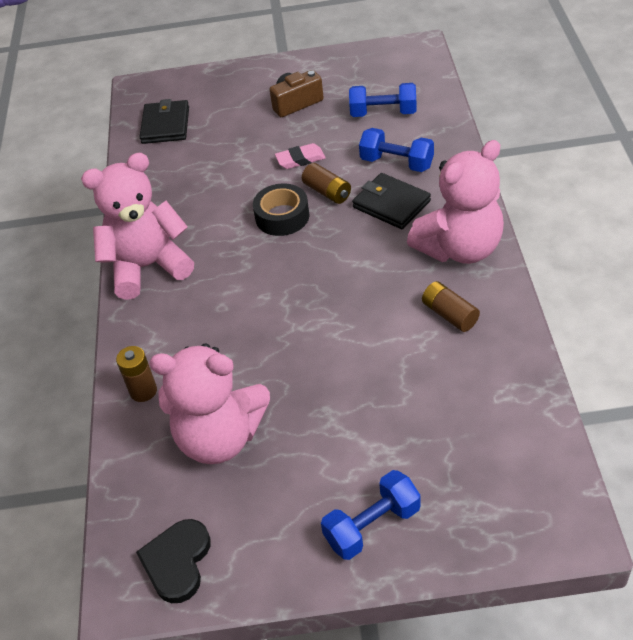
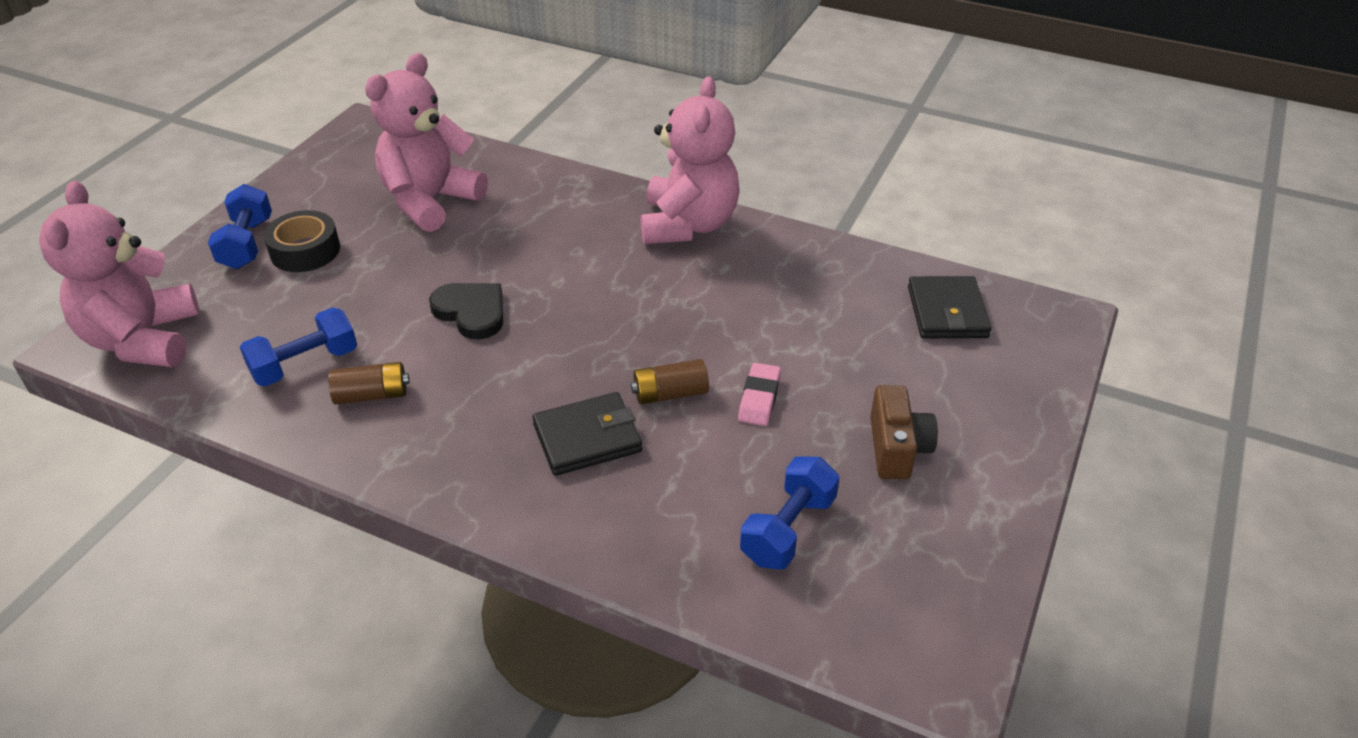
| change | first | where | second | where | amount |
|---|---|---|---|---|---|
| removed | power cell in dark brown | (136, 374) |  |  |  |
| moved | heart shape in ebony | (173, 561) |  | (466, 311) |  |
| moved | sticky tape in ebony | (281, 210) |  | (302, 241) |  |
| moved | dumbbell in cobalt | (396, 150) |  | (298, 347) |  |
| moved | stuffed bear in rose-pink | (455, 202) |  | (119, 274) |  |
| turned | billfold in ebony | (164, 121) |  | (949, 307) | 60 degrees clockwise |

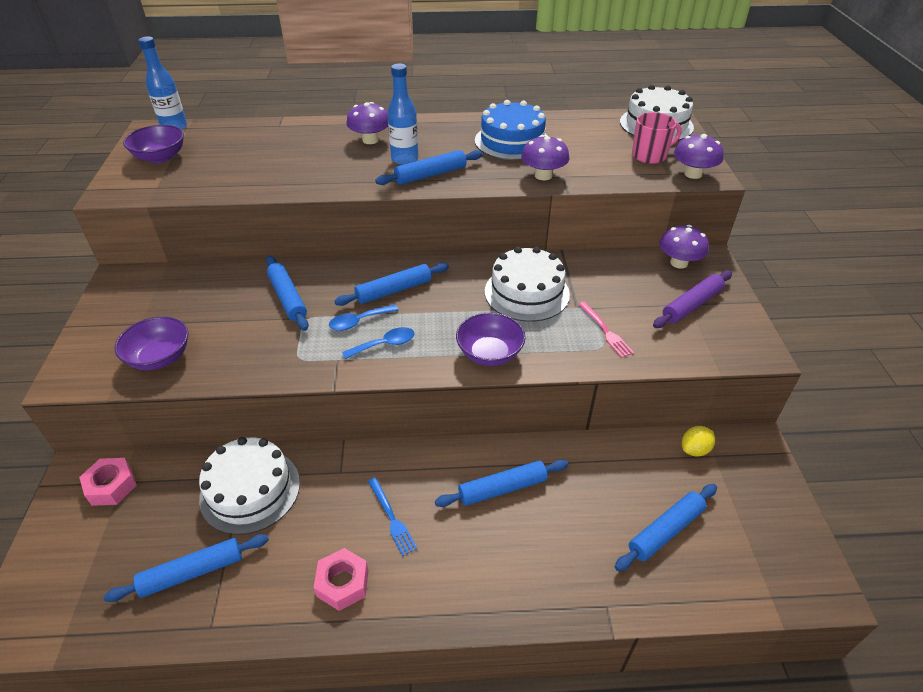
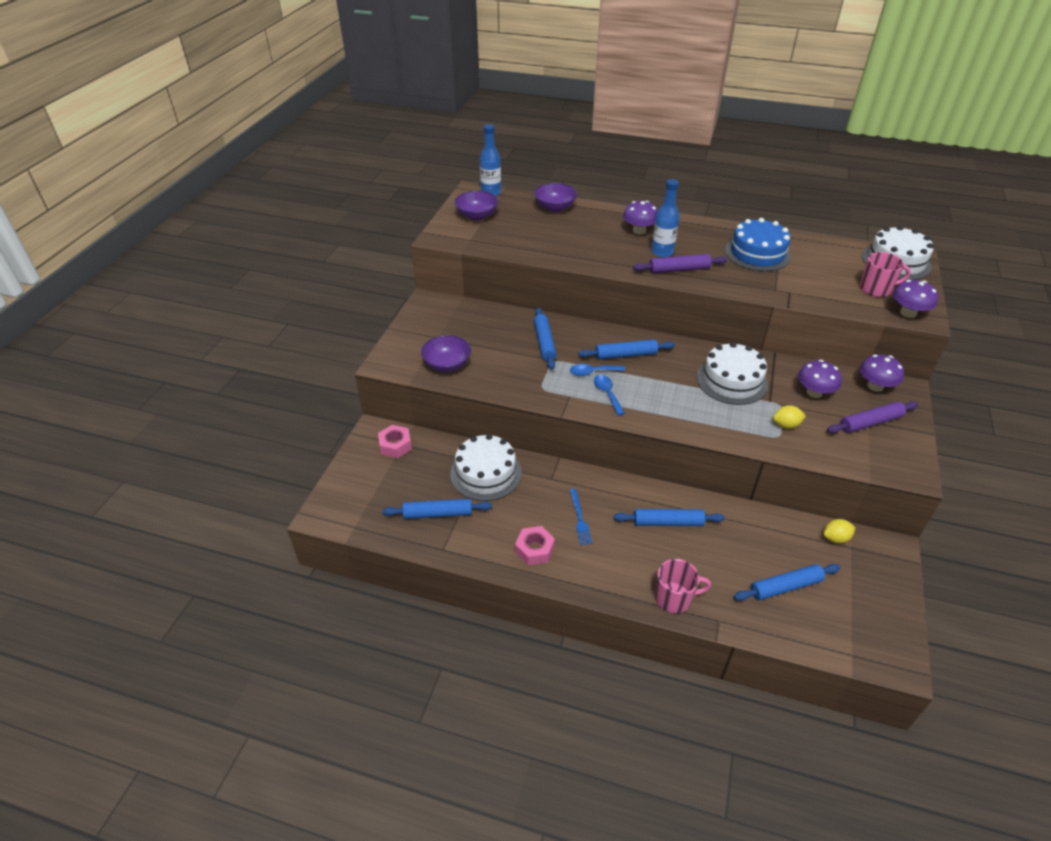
| change | first | where | second | where | amount |
|---|---|---|---|---|---|
| added |  |  | tea mug in rose-pink | (683, 586) |  |
| moved | bowl in purple | (490, 339) |  | (555, 197) |  |
| moved | toadstool in purple | (545, 157) |  | (820, 379) |  |
| replaced | table fork in rose-pink | (606, 330) | lemon in yellow | (789, 417) |  |
| recoloured | dough roller in cobalt | (429, 167) | dough roller in purple | (680, 263) |  |
| turned | tablespoon in cobalt | (378, 343) |  | (609, 395) | 105 degrees counterclockwise |

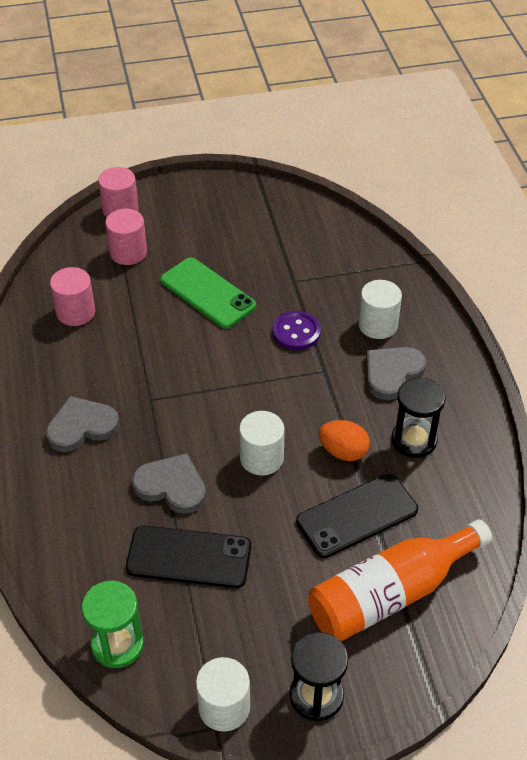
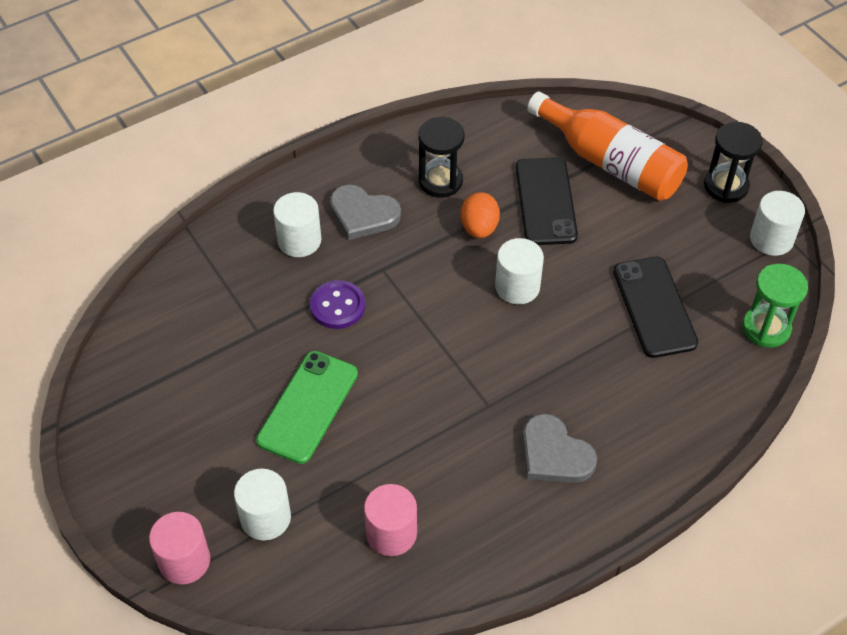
| change | first | where | second | where | amount |
|---|---|---|---|---|---|
| removed | heart shape in ash-grey | (169, 483) |  |  |  |
| recoloured | cylinder in rose-pink | (126, 237) | cylinder in white | (262, 504) |  |
| turned | phone in ebony | (357, 516) |  | (546, 201) | 45 degrees clockwise |

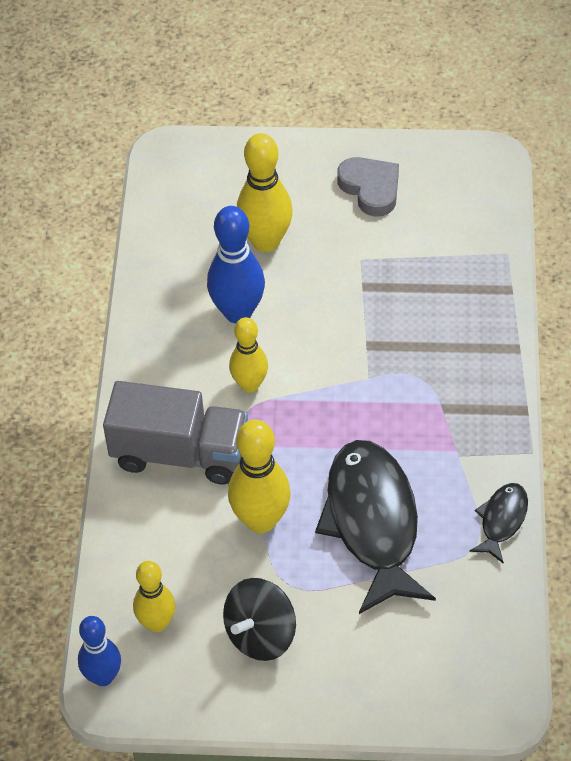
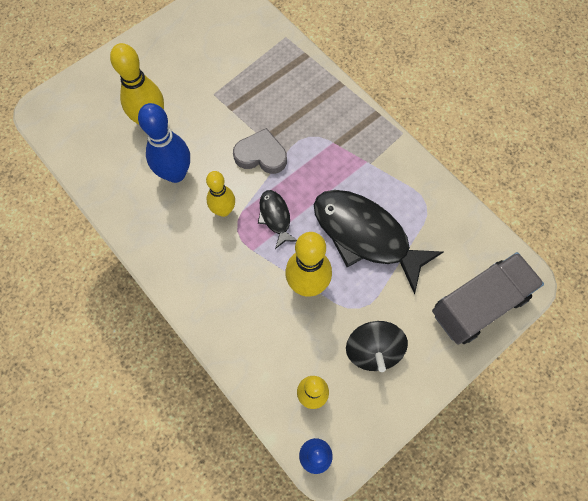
| change | first | where | second | where | amount |
|---|---|---|---|---|---|
| moved | truck in ash-grey | (175, 433) |  | (488, 298) |  |
| moved | heart shape in ash-grey | (368, 187) |  | (260, 151) |  |
| moved | toy fish in ebony | (498, 523) |  | (277, 219) |  |

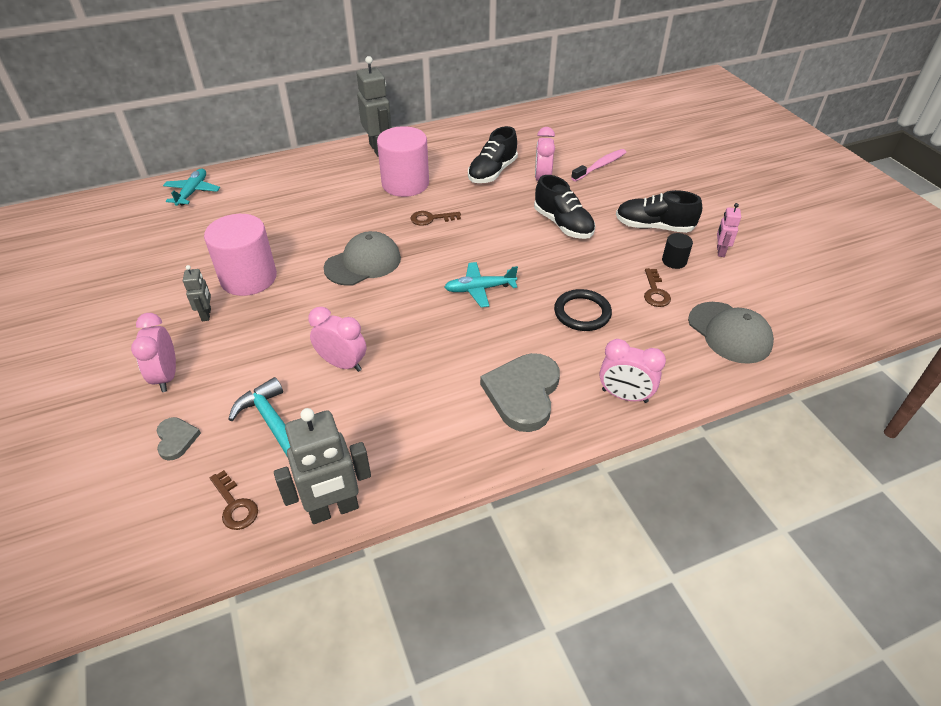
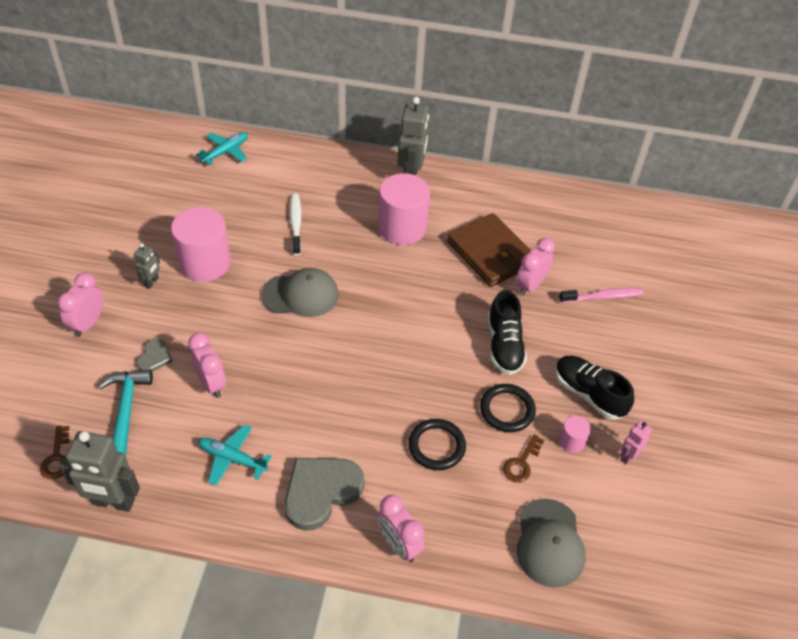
| change | first | where | second | where | amount |
|---|---|---|---|---|---|
| removed | latchkey in dark brown | (436, 218) |  |  |  |
| added |  |  | tooth brush in white | (296, 224) |  |
| added |  |  | torus in ebony | (508, 408) |  |
| moved | heart shape in ash-grey | (179, 439) |  | (155, 355) |  |
| moved | aeroplane in teal | (481, 284) |  | (235, 455) |  |
| replaced | sneaker in ebony | (493, 154) | billfold in dark brown | (489, 250) |  |
| recoloured | cylinder in ebony | (677, 251) | cylinder in rose-pink | (575, 434) |  |

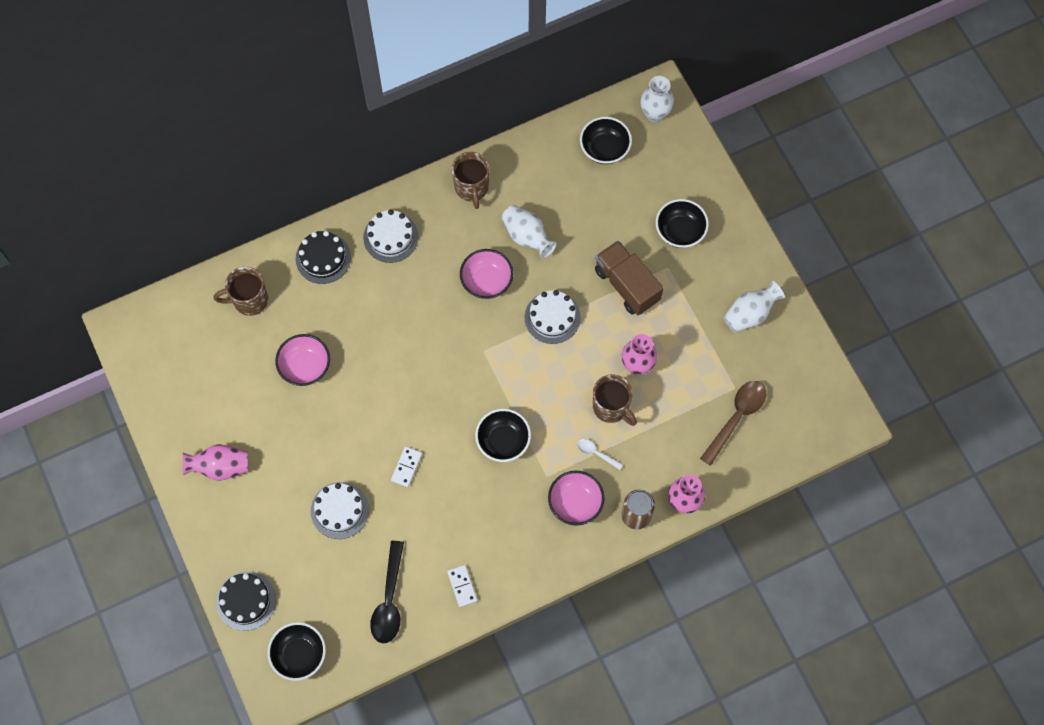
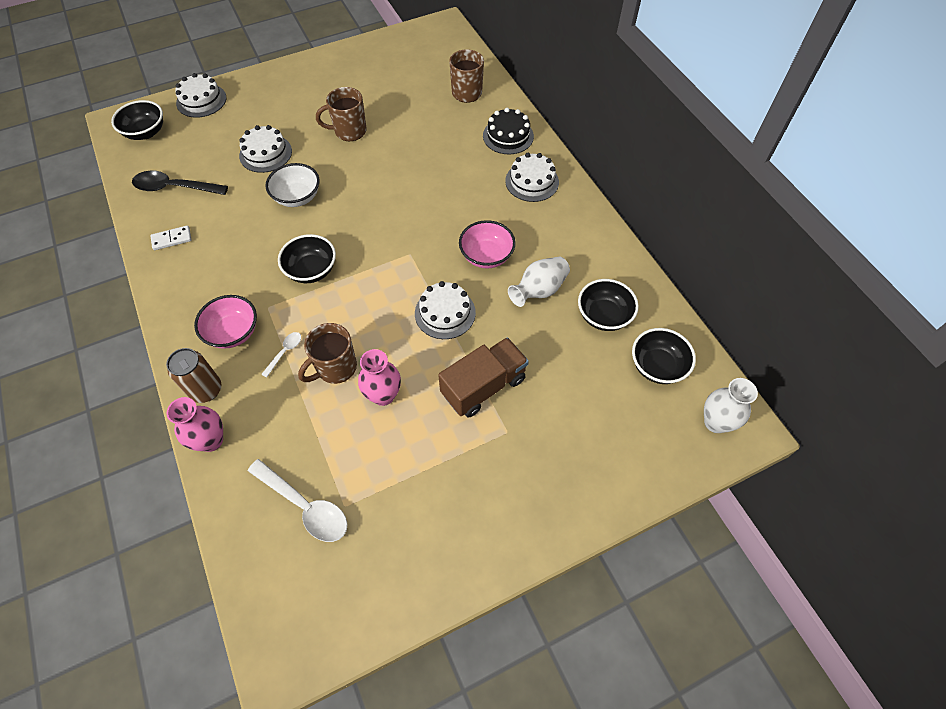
| change | first | where | second | where | amount |
|---|---|---|---|---|---|
| removed | vase in rose-pink | (215, 462) |  |  |  |
| removed | bowl in rose-pink | (302, 360) |  |  |  |
| removed | vase in white | (754, 306) |  |  |  |
| moved | tea mug in dark brown | (470, 180) |  | (341, 114) |  |
| moved | bowl in ebony | (682, 223) |  | (608, 305) |  |
| replaced | domino piece in white | (406, 467) | bowl in white | (292, 185) |  |
| recoloured | cake in ebony | (246, 601) | cake in white | (200, 95) |  |
| recoloured | tablespoon in dark brown | (733, 423) | tablespoon in white | (297, 500) |  |

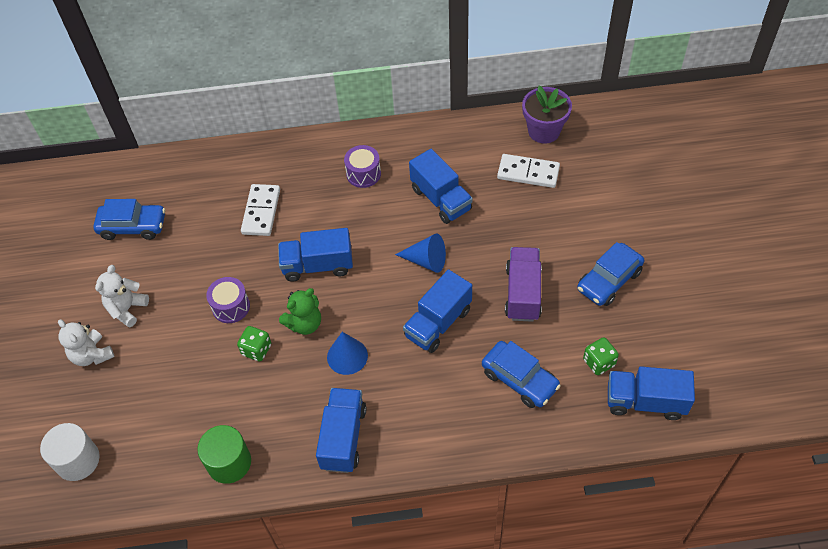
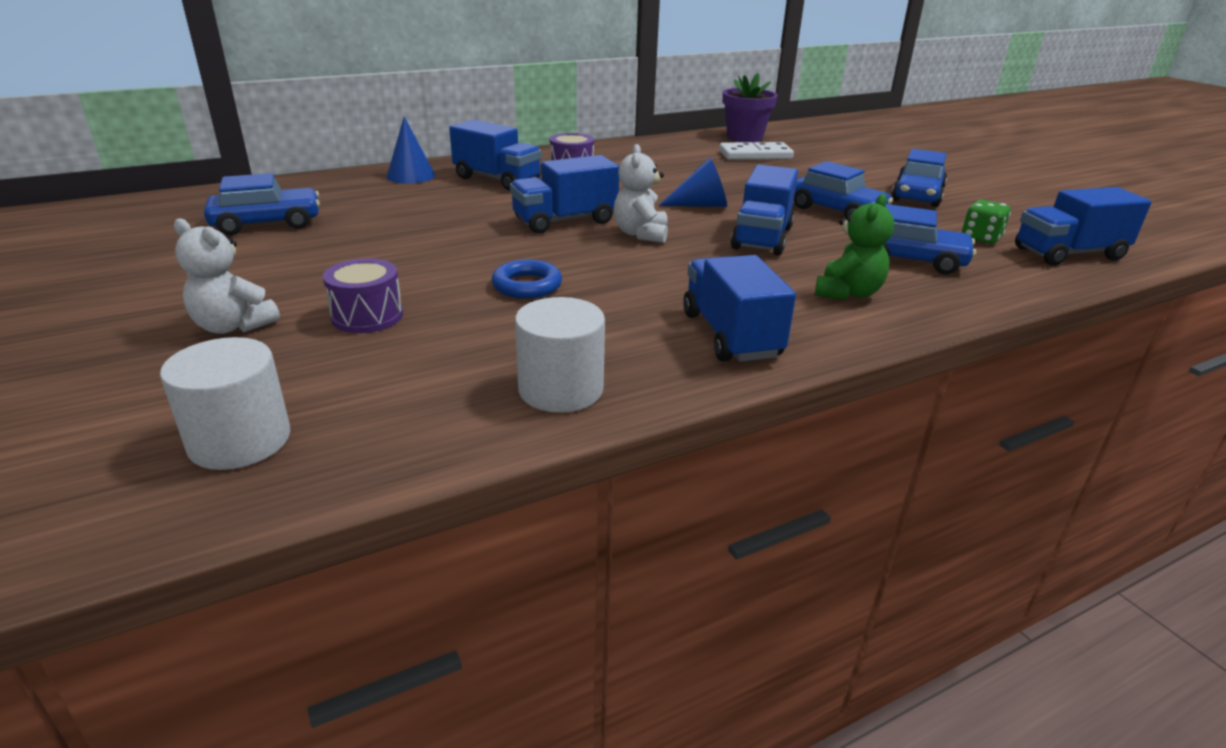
| change | first | where | second | where | amount |
|---|---|---|---|---|---|
| removed | domino piece in white | (260, 210) |  |  |  |
| moved | stuffed bear in white | (122, 296) |  | (641, 193) |  |
| moved | toy drum in purple | (228, 300) |  | (363, 295) |  |
| moved | stuffed bear in leaf-green | (300, 311) |  | (854, 247) |  |
| moved | cone shape in cobalt | (347, 353) |  | (411, 150) |  |
| moved | truck in cobalt | (441, 186) |  | (495, 155) |  |
| replaced | die in leaf-green | (254, 343) | torus in cobalt | (527, 279) |  |
| replaced | truck in purple | (523, 284) | car in cobalt | (843, 190) |  |
| recoloured | cylinder in leaf-green | (224, 454) | cylinder in white | (560, 355) |  |

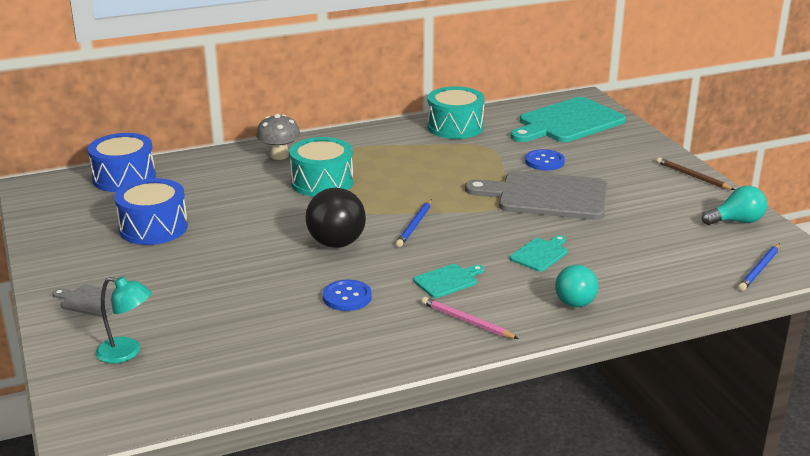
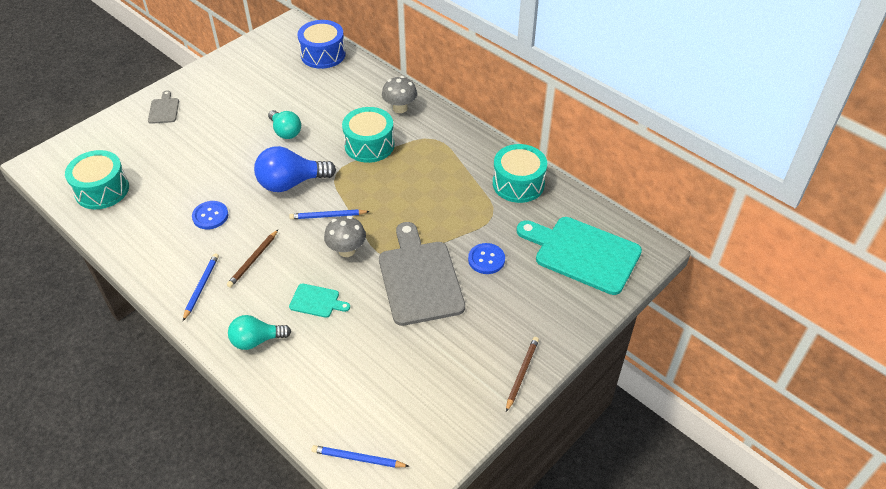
| change | first | where | second | where | amount |
|---|---|---|---|---|---|
| removed | lamp in teal | (123, 319) |  |  |  |
| removed | toy drum in cobalt | (151, 211) |  |  |  |
| added |  |  | toy drum in teal | (97, 179) |  |
| added |  |  | toadstool in ash-grey | (345, 236) |  |
| moved | lightbulb in teal | (734, 205) |  | (284, 124) |  |
| replaced | chopping board in teal | (448, 281) | lead pencil in dark brown | (252, 259) |  |
| recoloured | lightbulb in ebony | (335, 218) | lightbulb in cobalt | (295, 169) |  |
| recoloured | lead pencil in rose-pink | (470, 318) | lead pencil in cobalt | (201, 287) |  |

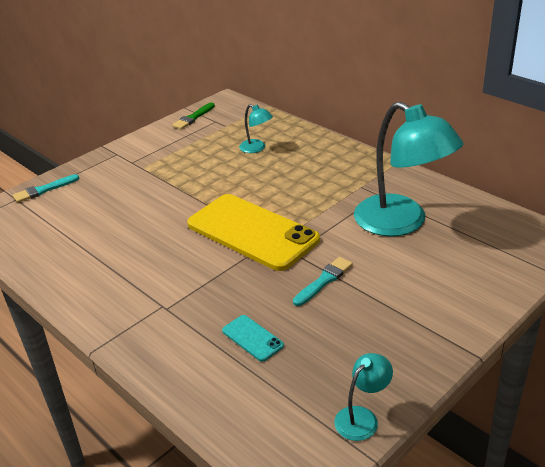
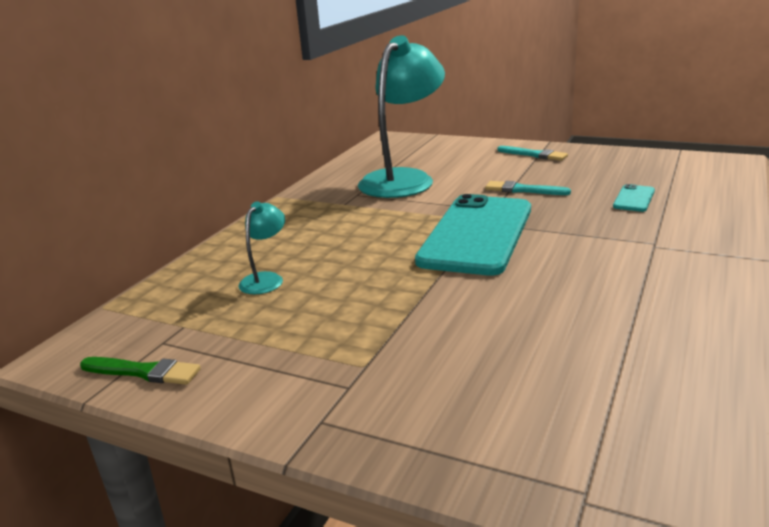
| change | first | where | second | where | amount |
|---|---|---|---|---|---|
| removed | lamp in teal | (363, 397) |  |  |  |
| moved | paintbrush in teal | (46, 188) |  | (532, 153) |  |
| recoloured | phone in yellow | (253, 232) | phone in teal | (473, 235) |  |

